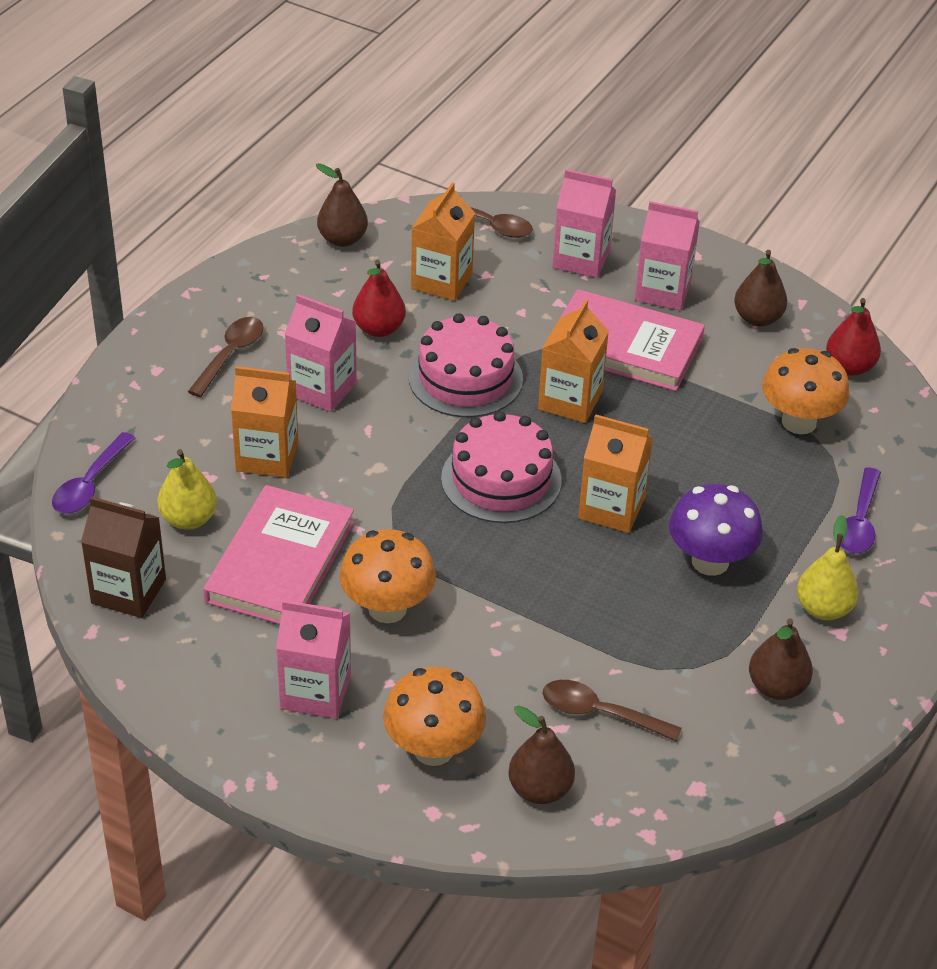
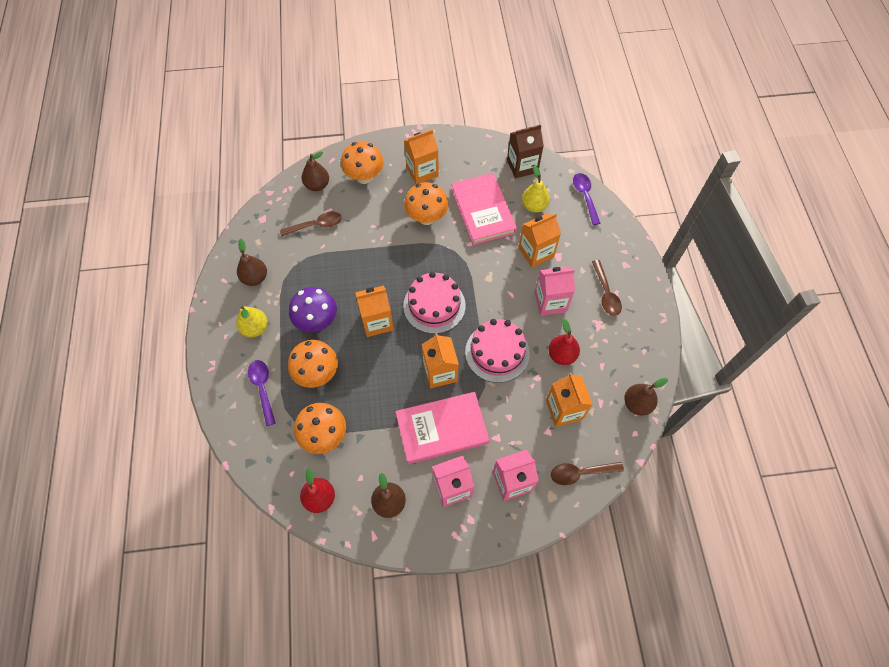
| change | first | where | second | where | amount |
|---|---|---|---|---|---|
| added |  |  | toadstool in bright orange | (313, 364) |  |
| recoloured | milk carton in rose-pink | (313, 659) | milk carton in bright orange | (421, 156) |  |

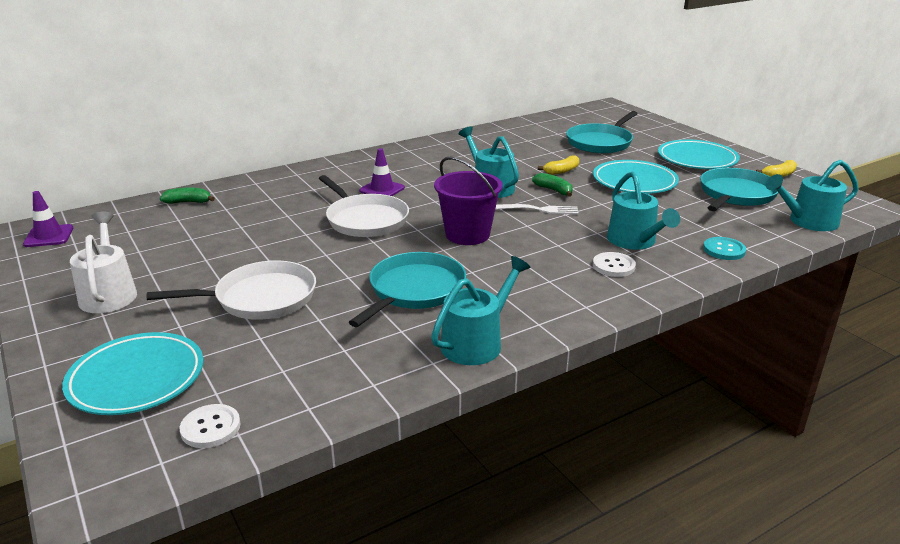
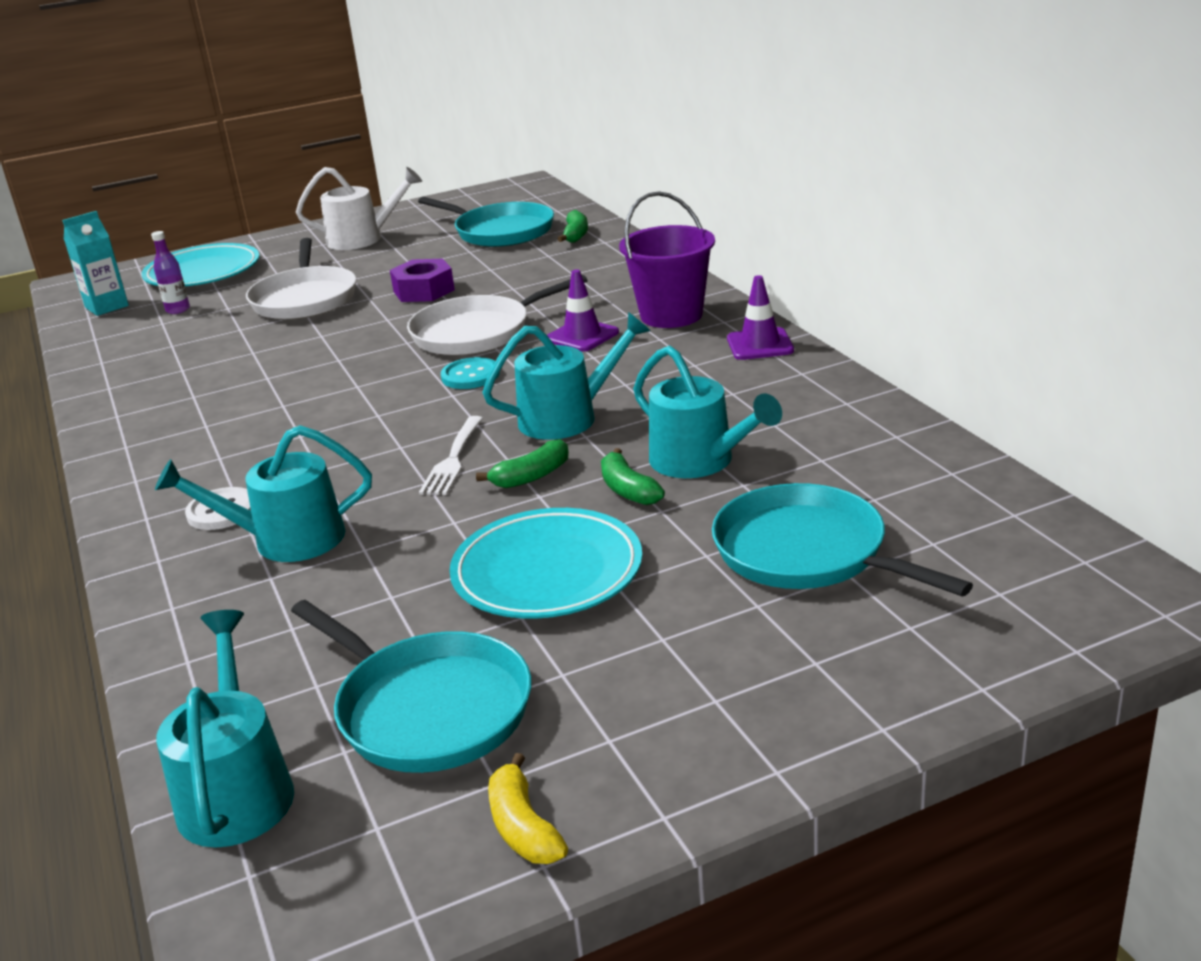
| change | first | where | second | where | amount |
|---|---|---|---|---|---|
| removed | flat dish in teal | (699, 154) |  |  |  |
| added |  |  | drink bottle in purple | (170, 272) |  |
| added |  |  | hexagon nut in purple | (422, 280) |  |
| moved | traffic cone in purple | (48, 219) |  | (760, 317) |  |
| moved | pan in teal | (407, 289) |  | (486, 222) |  |
| moved | watering can in teal | (481, 310) |  | (707, 411) |  |
| moved | bucket in purple | (468, 201) |  | (667, 259) |  |
| moved | button in teal | (724, 248) |  | (470, 373) |  |
| replaced | button in white | (210, 426) | milk carton in teal | (95, 263) |  |
| recoloured | banana in yellow | (558, 165) | banana in leaf-green | (633, 476) |  |

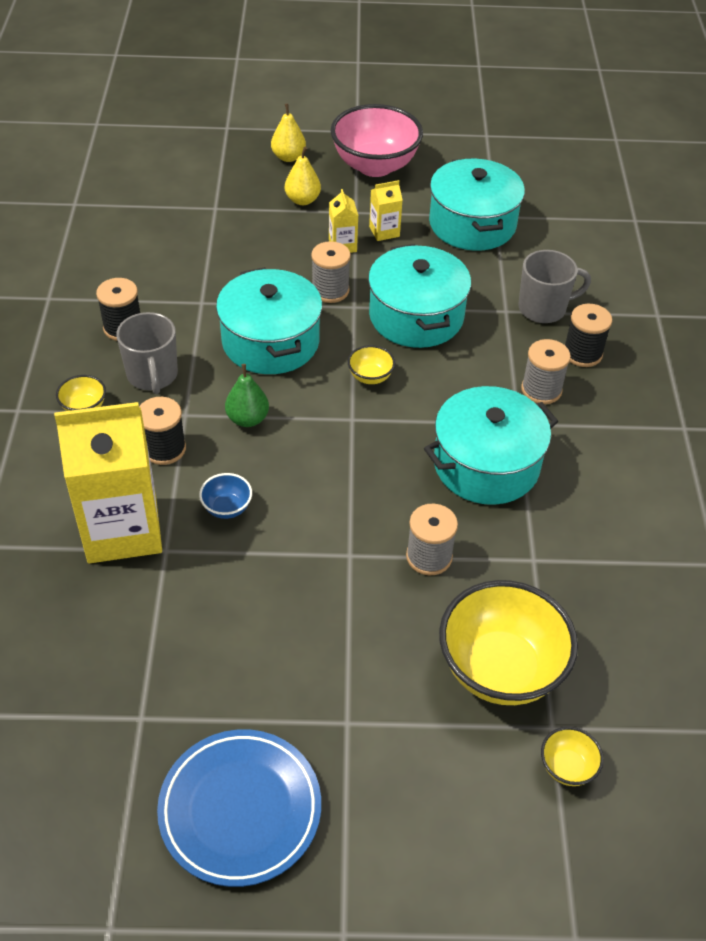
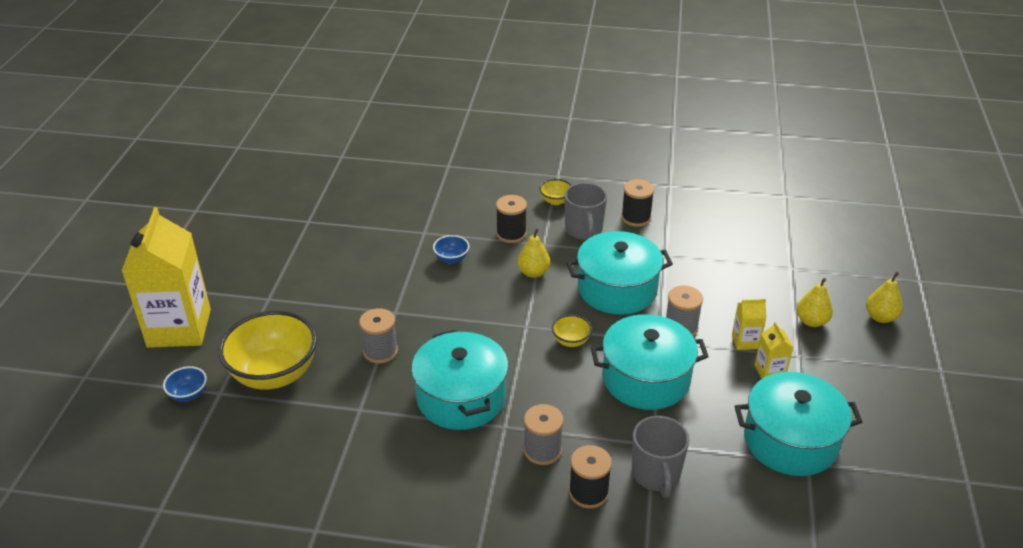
| change | first | where | second | where | amount |
|---|---|---|---|---|---|
| removed | flat dish in cobalt | (239, 808) |  |  |  |
| removed | bowl in rose-pink | (377, 140) |  |  |  |
| moved | milk carton in yellow | (108, 482) |  | (166, 277) |  |
| recoloured | pear fruit in leaf-green | (247, 395) | pear fruit in yellow | (534, 253) |  |
| recoloured | bowl in yellow | (572, 756) | bowl in cobalt | (185, 384) |  |
| turned | tea mug in ash-grey | (147, 353) |  | (585, 211) | 90 degrees counterclockwise |

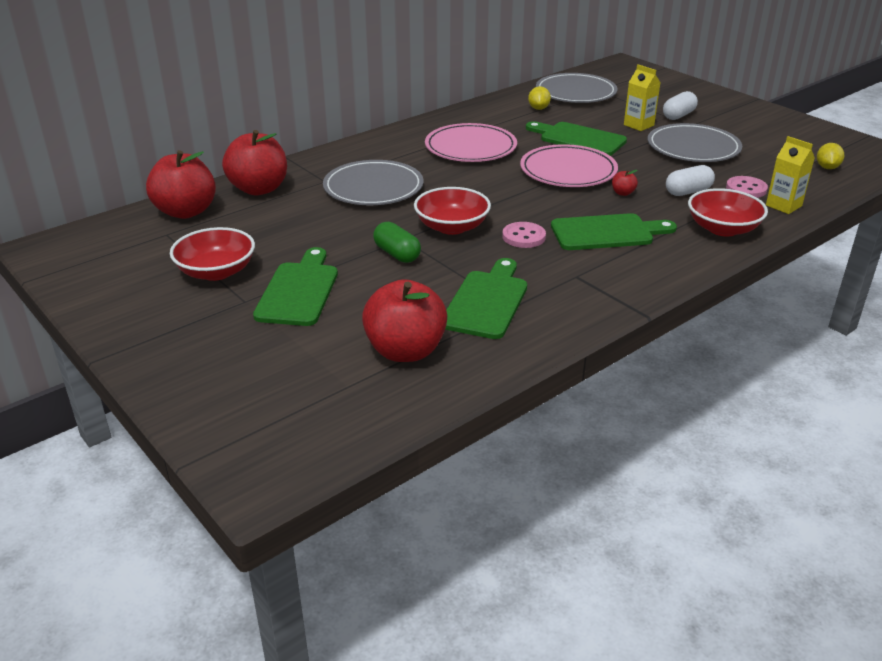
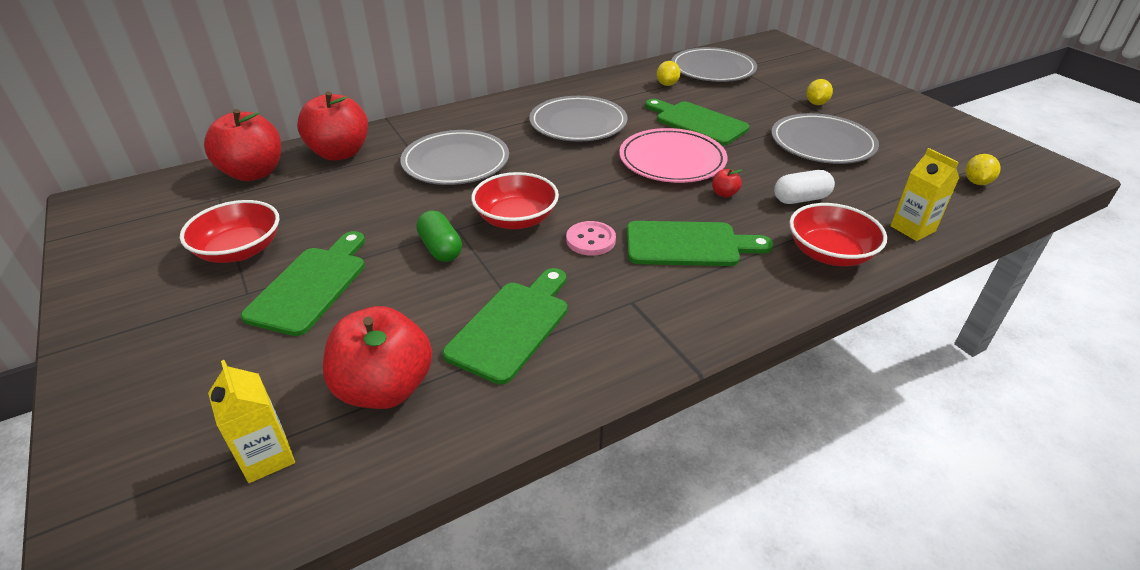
| change | first | where | second | where | amount |
|---|---|---|---|---|---|
| removed | button in rose-pink | (747, 187) |  |  |  |
| moved | milk carton in yellow | (642, 97) |  | (251, 421) |  |
| replaced | pill in white | (680, 105) | lemon in yellow | (819, 92) |  |
| recoloured | flat dish in rose-pink | (471, 142) | flat dish in ash-grey | (578, 119) |  |

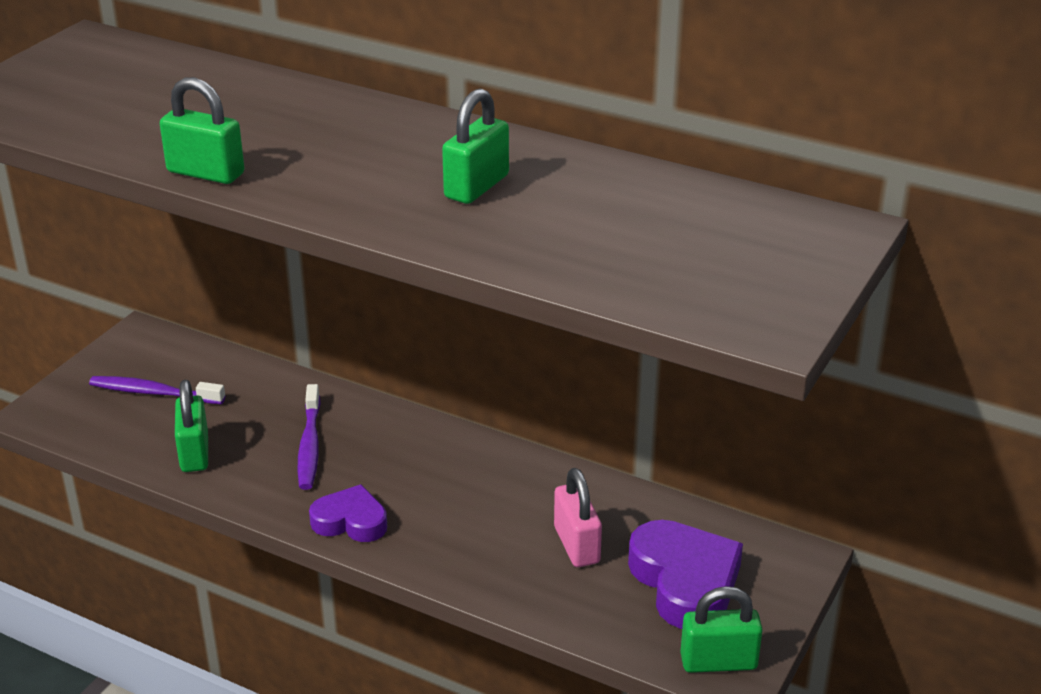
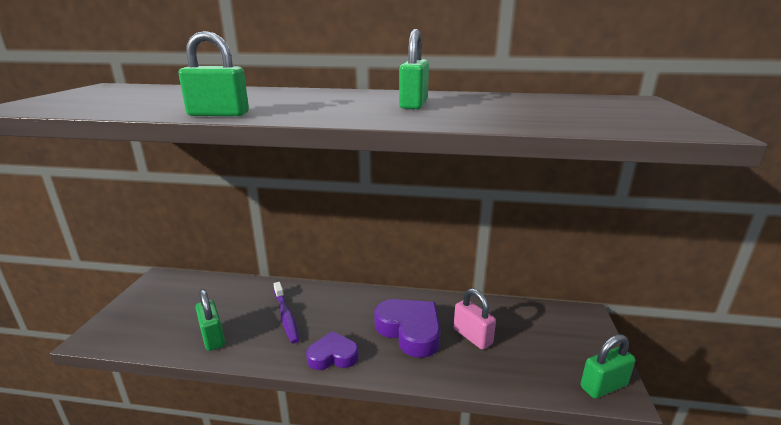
| change | first | where | second | where | amount |
|---|---|---|---|---|---|
| removed | tooth brush in purple | (157, 390) |  |  |  |
| moved | heart shape in purple | (685, 574) |  | (407, 328) |  |

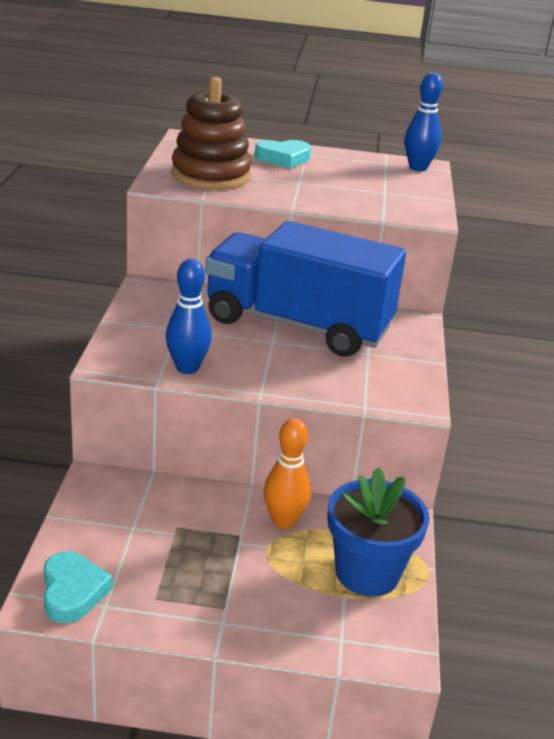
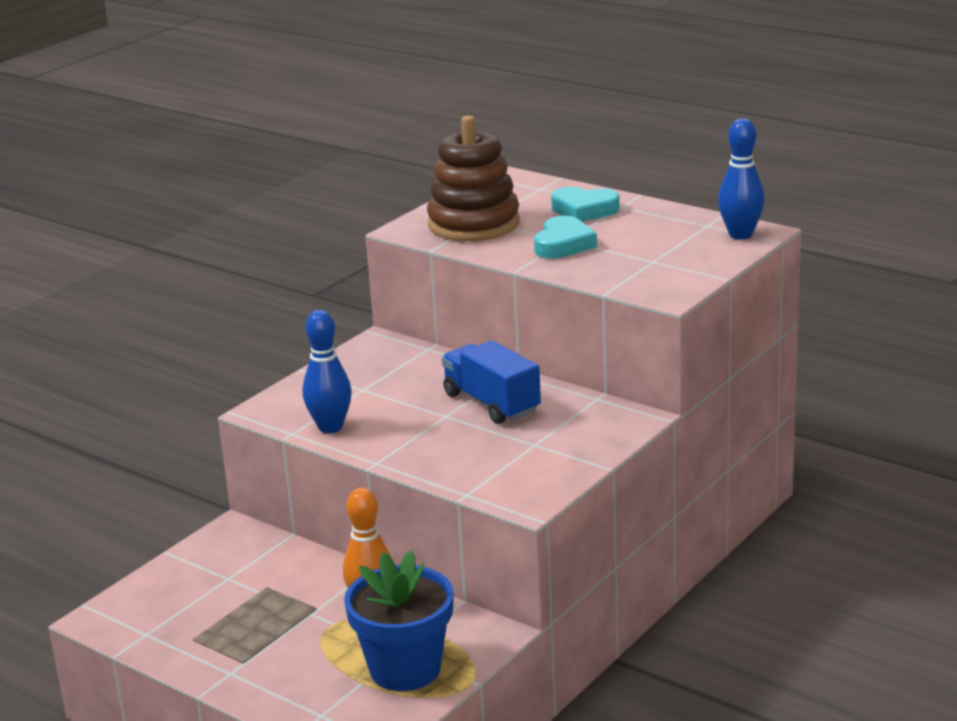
| change | first | where | second | where | amount |
|---|---|---|---|---|---|
| moved | heart shape in teal | (78, 587) |  | (565, 237) |  |
| resized | truck in cobalt | (305, 289) |  | (491, 382) | x0.52 |

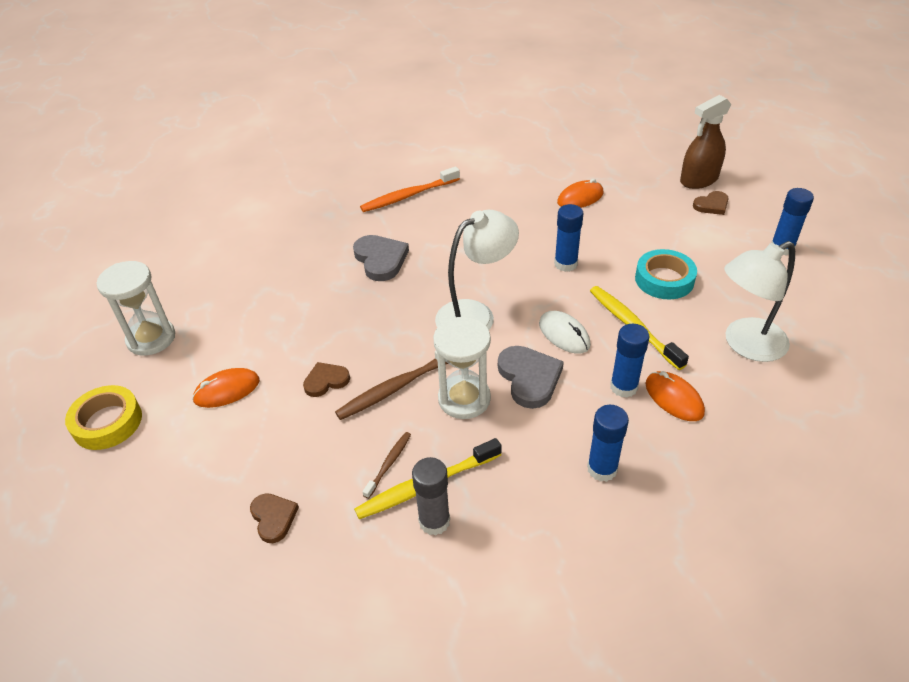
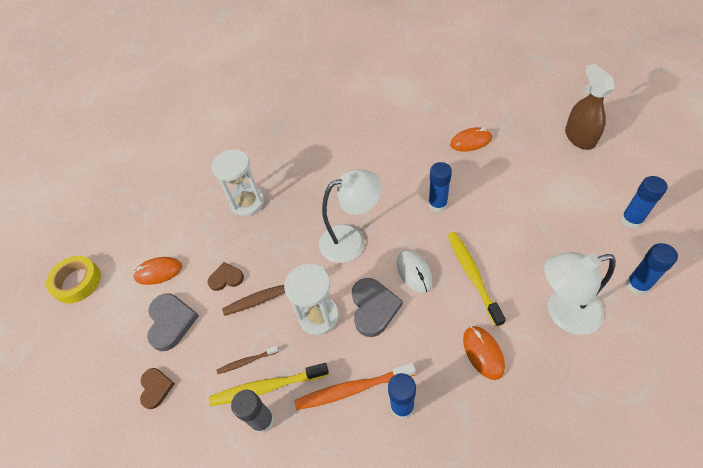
| change | first | where | second | where | amount |
|---|---|---|---|---|---|
| removed | sticky tape in teal | (666, 274) |  |  |  |
| removed | heart shape in dark brown | (711, 203) |  |  |  |
| moved | hourglass in white | (136, 308) |  | (238, 182) |  |
| moved | heart shape in ash-grey | (381, 258) |  | (173, 322) |  |
| moved | tooth brush in bright orange | (410, 189) |  | (355, 386) |  |
| moved | glue in cobalt | (629, 361) |  | (652, 269) |  |
| turned | tooth brush in dark brown | (386, 465) |  | (248, 360) | 150 degrees counterclockwise |
| turned | spray cleaner in dark brown | (705, 142) |  | (590, 107) | 90 degrees clockwise |

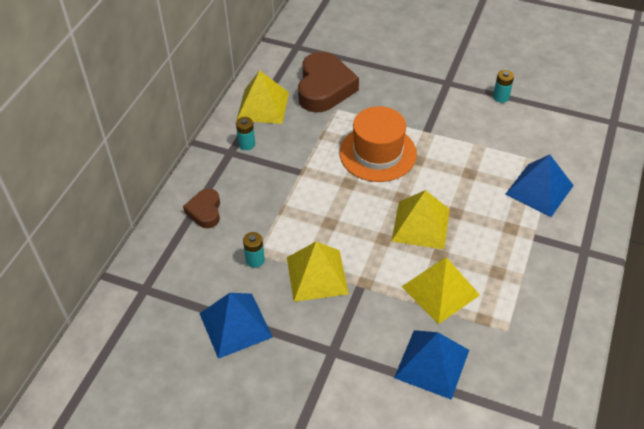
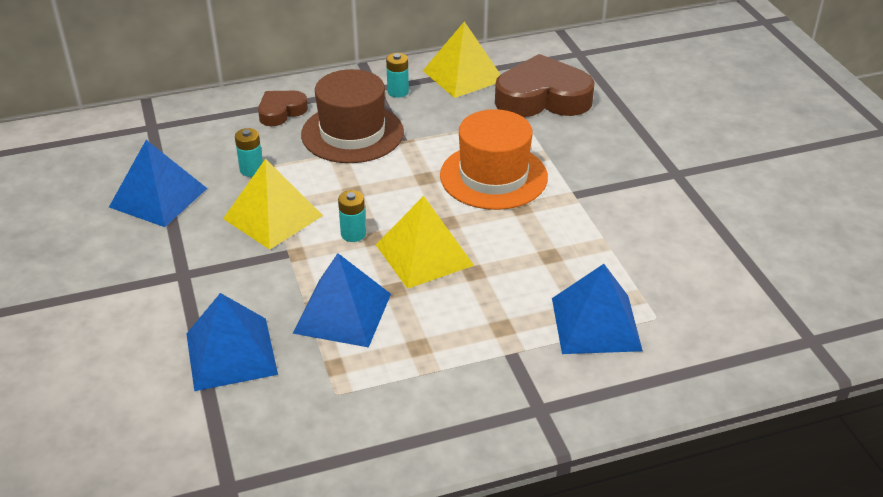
| change | first | where | second | where | amount |
|---|---|---|---|---|---|
| added |  |  | tall hat in dark brown | (352, 116) |  |
| moved | power cell in teal | (503, 86) |  | (352, 216) |  |
| recoloured | pyramid shape in yellow | (440, 290) | pyramid shape in cobalt | (341, 300) |  |
| turned | heart shape in dark brown | (328, 82) |  | (544, 85) | 150 degrees counterclockwise |

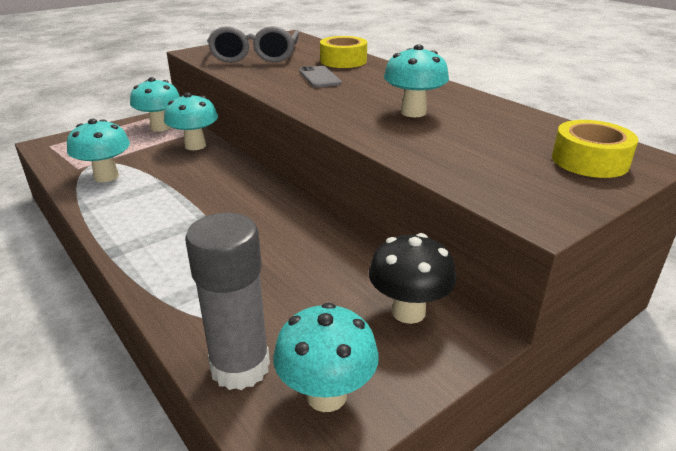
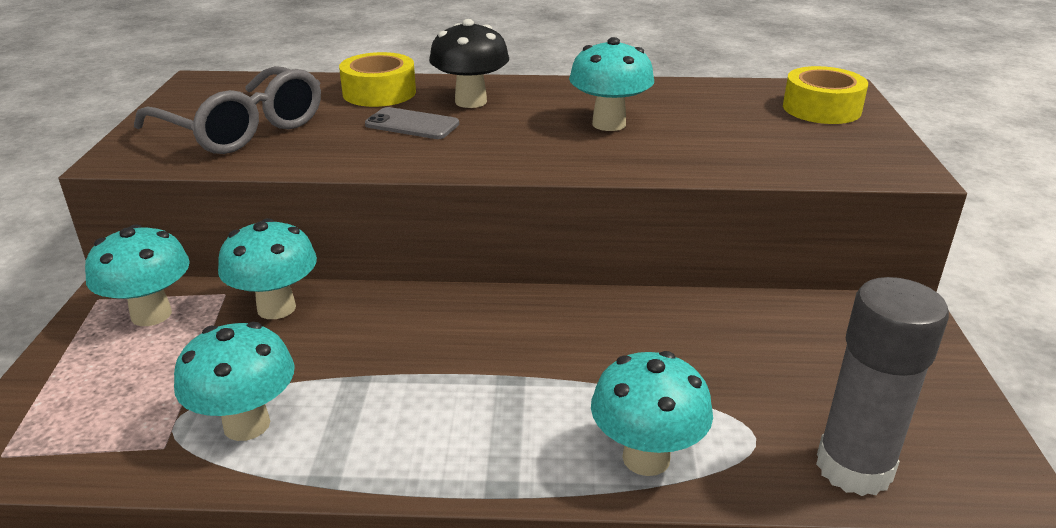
| change | first | where | second | where | amount |
|---|---|---|---|---|---|
| moved | toadstool in teal | (326, 357) |  | (652, 413) |  |
| moved | toadstool in ebony | (413, 278) |  | (469, 63) |  |

